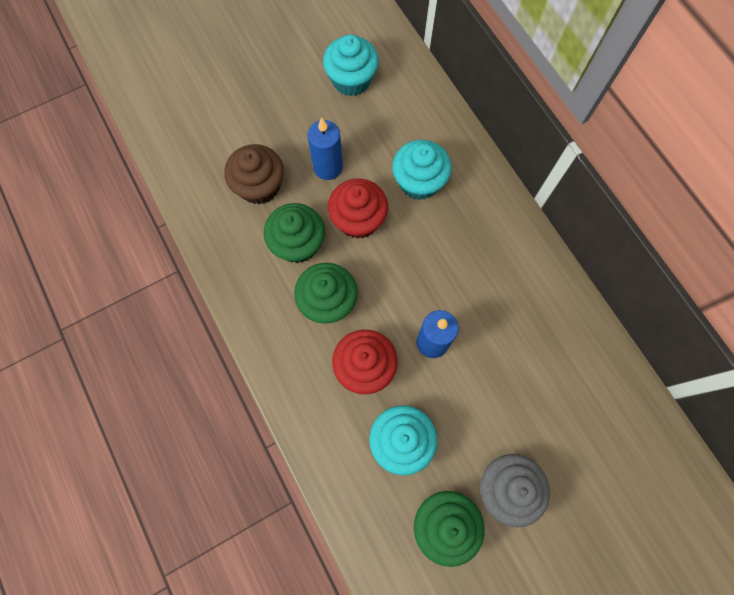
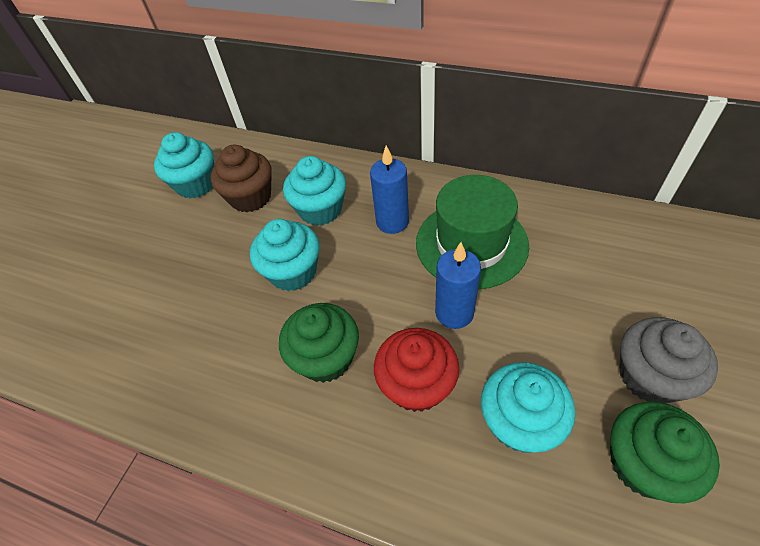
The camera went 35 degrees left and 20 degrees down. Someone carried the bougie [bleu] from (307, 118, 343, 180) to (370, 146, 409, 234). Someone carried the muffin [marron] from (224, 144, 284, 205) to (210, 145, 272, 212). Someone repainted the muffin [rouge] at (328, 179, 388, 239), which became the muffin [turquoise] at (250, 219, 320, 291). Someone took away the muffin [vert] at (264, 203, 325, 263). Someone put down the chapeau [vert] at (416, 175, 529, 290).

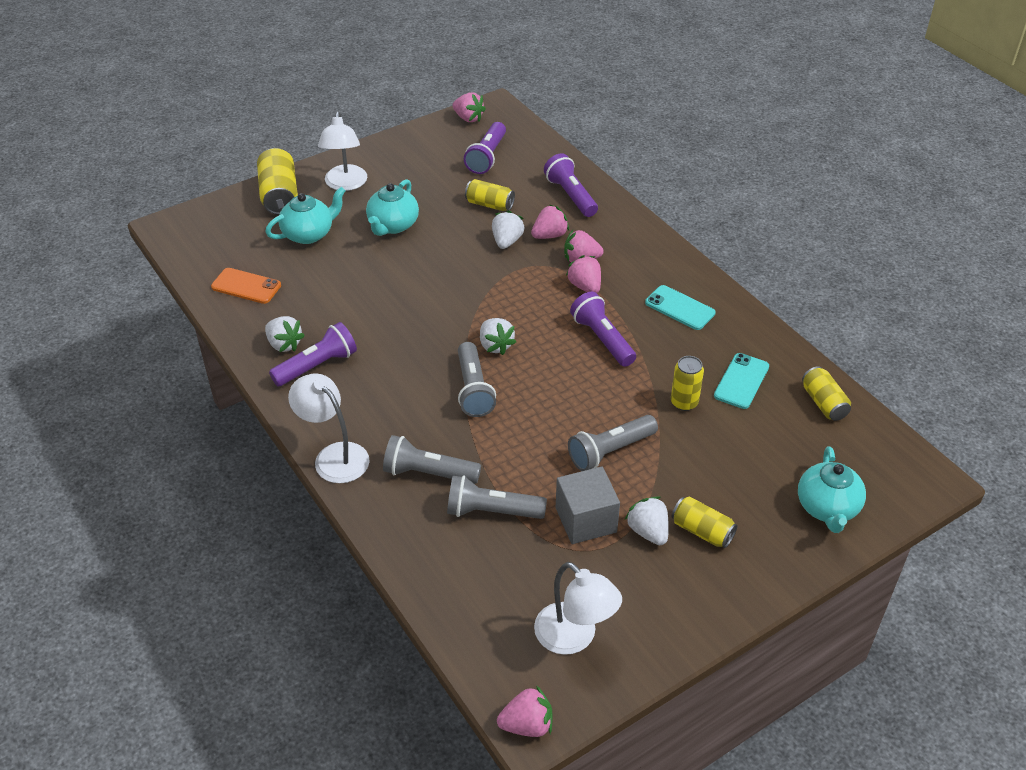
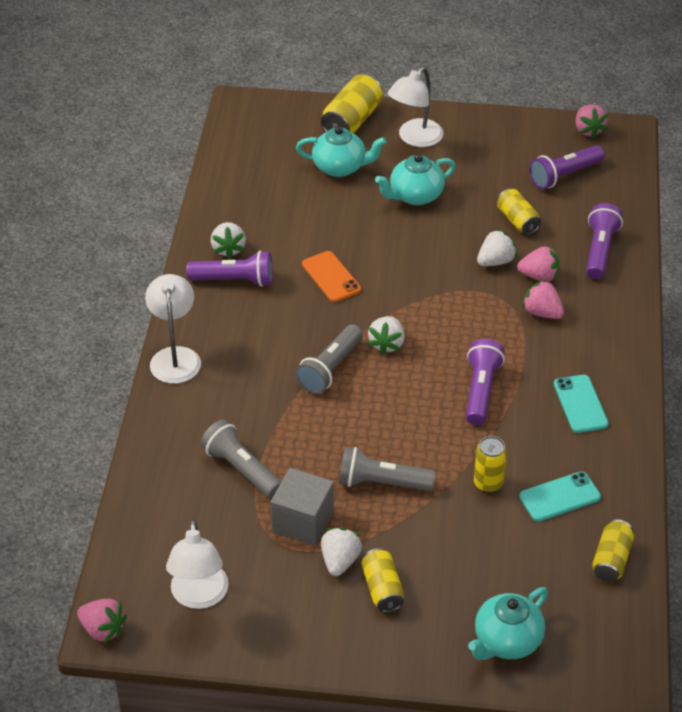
The camera went 40 degrees right and 0 degrees up. Someone took away the fraise [rose] at (566, 255, 601, 293). Someone carried the téléphone [orange] from (211, 268, 281, 304) to (302, 251, 361, 302). Someone took away the lampe de poche [gris] at (383, 435, 481, 484).

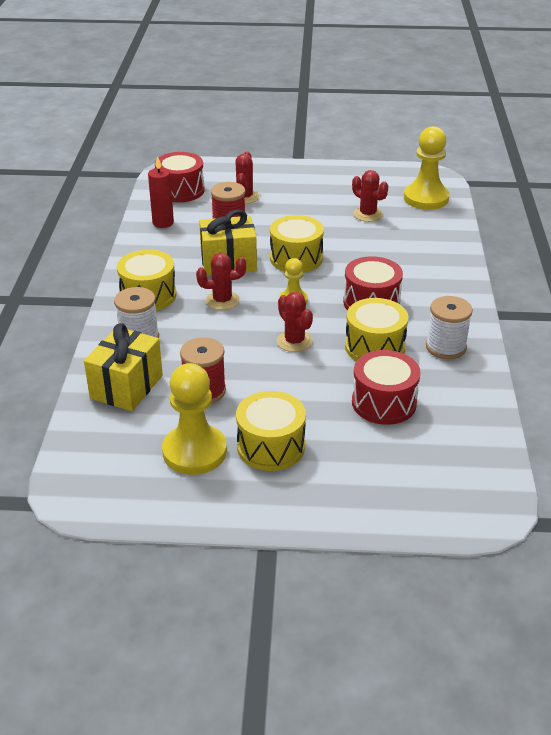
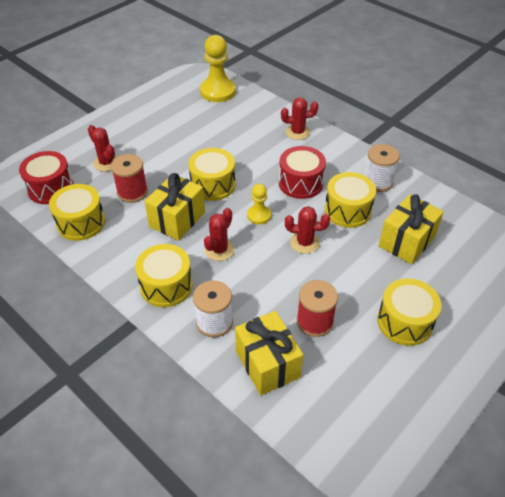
The camera went 50 degrees left and 10 degrees up. Someone swapped the bougie [rouge] at (148, 156, 174, 228) for the tambour [jaune] at (49, 184, 105, 241). Someone carried the cactus [rouge] from (352, 170, 388, 222) to (281, 97, 318, 140). Someone swapped the tambour [rouge] at (352, 350, 421, 425) for the cadeau [jaune] at (379, 194, 444, 264). Someone took away the pion [jaune] at (162, 363, 227, 475).

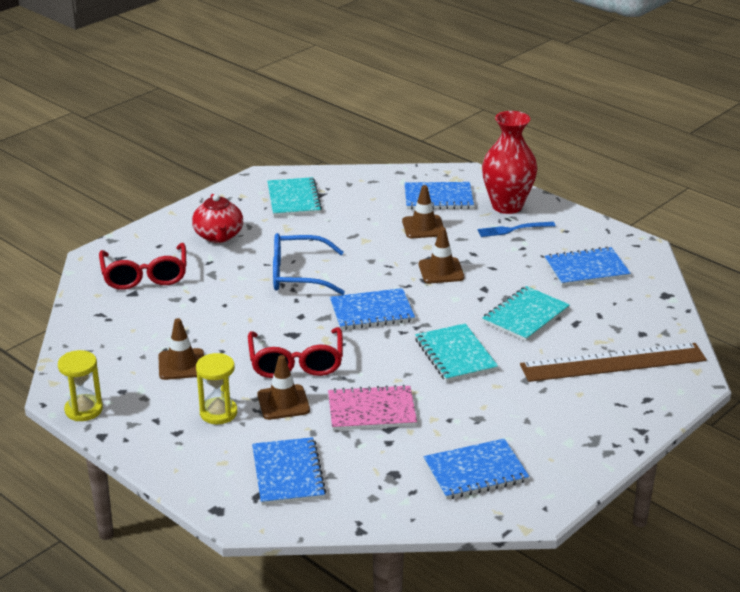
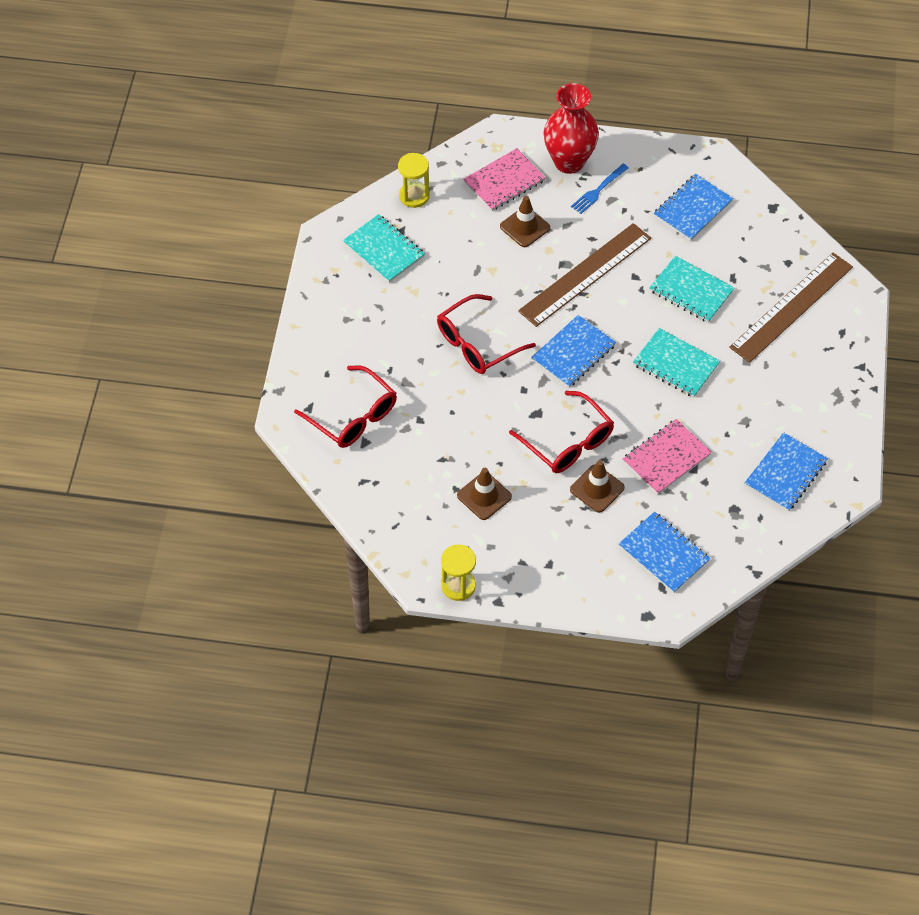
The camera went 35 degrees left and 25 degrees up. Someone repainted the carnet [bleu] at (404, 182, 474, 210), which became the carnet [rose] at (463, 148, 546, 211). Someone took away the théière [rouge] at (192, 194, 243, 243). Someone swapped the cône de chantier [marron] at (419, 228, 464, 283) for the règle [marron] at (518, 223, 651, 327). Someone repainted the lunettes [bleu] at (273, 233, 345, 295), which became the lunettes [rouge] at (437, 294, 536, 374). Someone rotated the carnet [turquoise] at (482, 286, 570, 342) by 60 degrees counterclockwise. Someone carried the sablier [jaune] from (196, 353, 238, 424) to (398, 153, 430, 208).

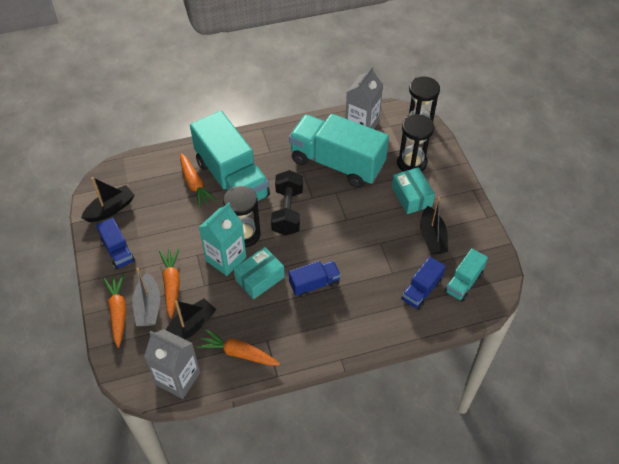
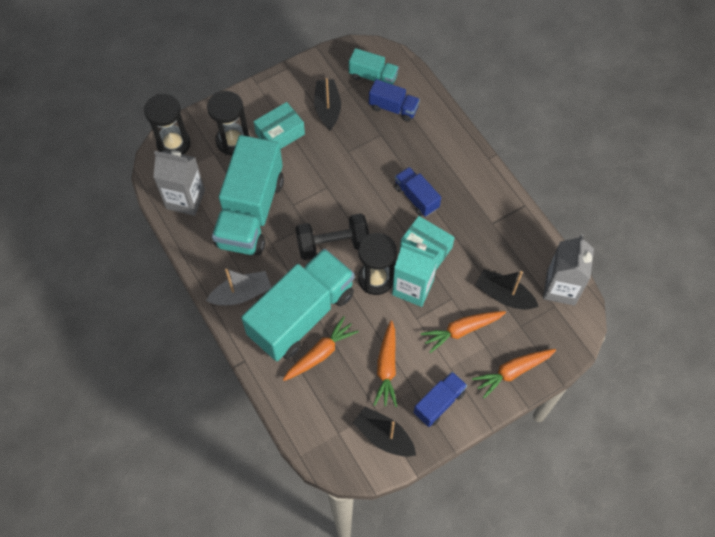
The camera went 105 degrees left and 10 degrees up. Someone rotated the bateau [noir] at (420, 197, 448, 255) by 75 degrees counterclockwise. Someone carried the bateau [gris] from (132, 268, 160, 326) to (206, 269, 272, 306). Someone carried the carotte [orange] from (197, 329, 280, 366) to (373, 321, 397, 407).

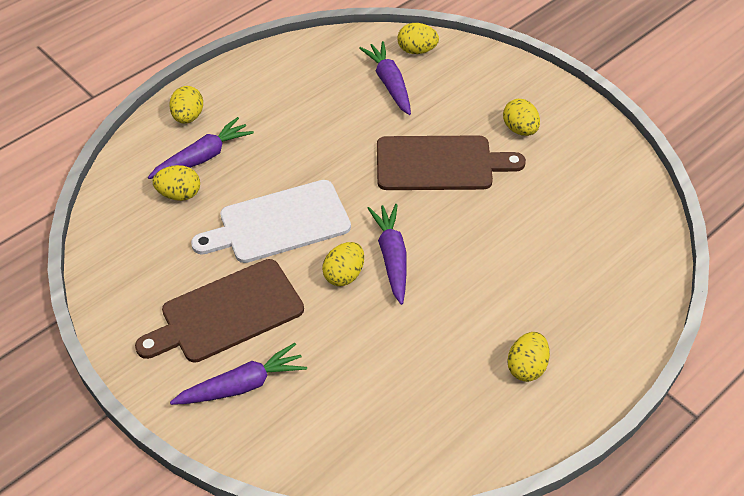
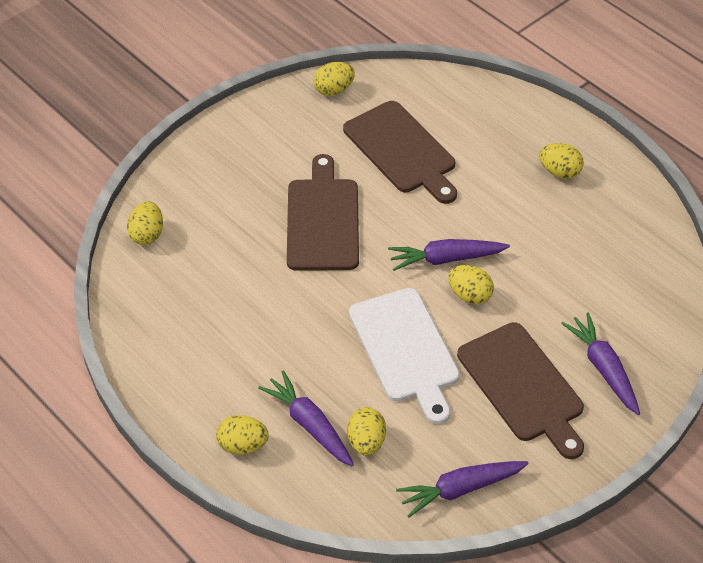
The camera went 90 degrees left and 0 degrees up. Someone carried the carotte [violet] from (359, 41, 411, 115) to (396, 461, 529, 517). Someone carried the œuf [jaune] from (503, 99, 540, 136) to (314, 62, 355, 96). Someone put down the planche à découper [marron] at (343, 101, 457, 204).

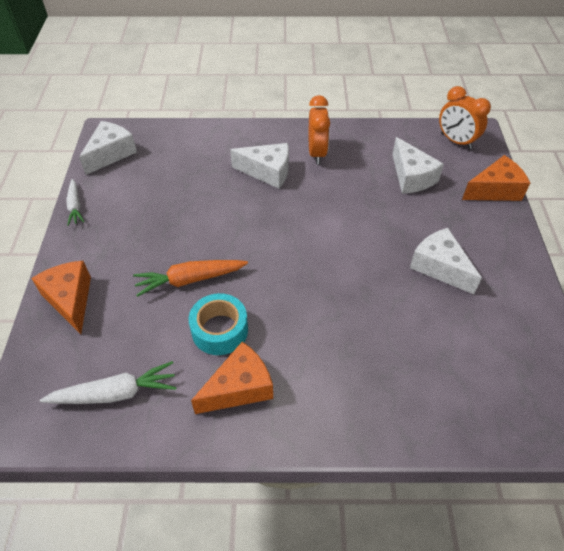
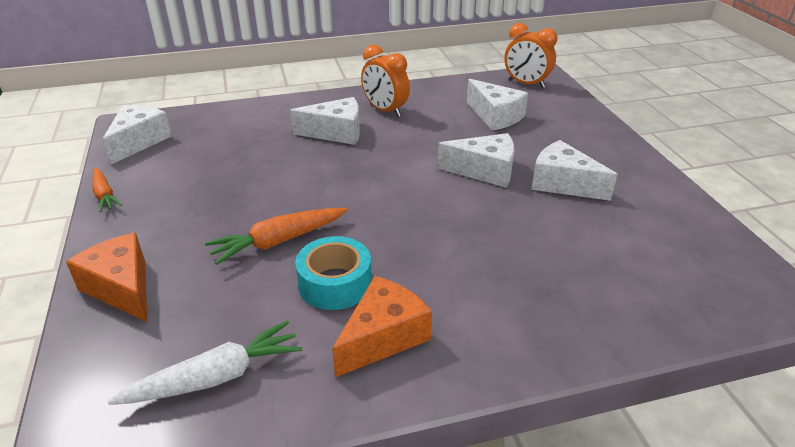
The camera went 15 degrees left and 15 degrees down. Someone rotated the réveil [orange] at (309, 95, 330, 164) by 150 degrees clockwise. Someone took away the fromage [orange] at (462, 155, 530, 201). Someone repainted the carotte [blanc] at (66, 179, 84, 226), which became the carotte [orange] at (92, 168, 122, 212). Someone put down the fromage [blanc] at (437, 133, 514, 188).

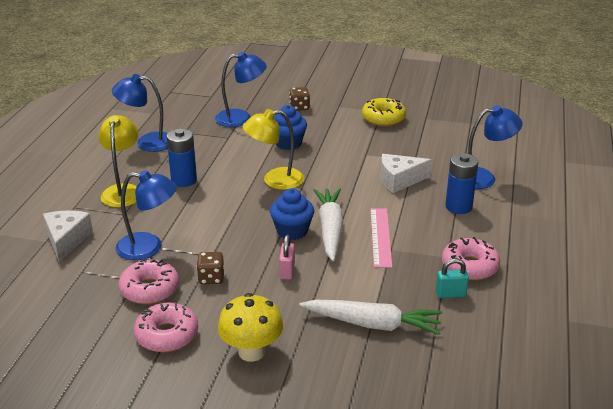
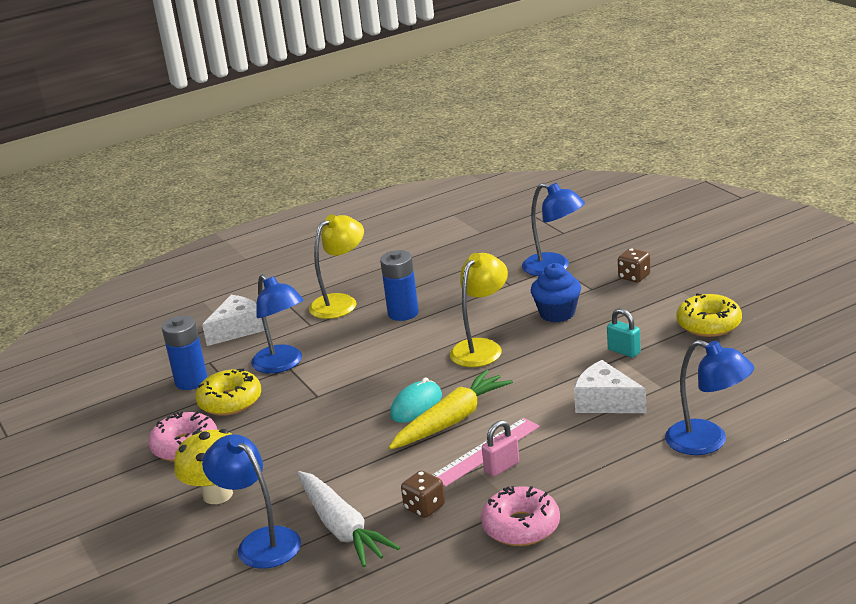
The camera went 50 degrees right and 5 degrees down. Someone carried the lampe [bleu] from (112, 74, 168, 152) to (202, 434, 301, 568). Someone rotated the lampe [jaune] at (242, 109, 305, 190) by 90 degrees clockwise. Someone carried the pile [bleu] from (445, 153, 478, 214) to (162, 316, 208, 390). Someone swapped the muffin [bleu] at (270, 188, 314, 240) for the souris [turquoise] at (390, 378, 442, 423). Someone repainted the carotte [blanc] at (313, 188, 343, 261), which became the carotte [jaune] at (388, 370, 513, 450). Someone carried the cadenas [rose] from (279, 235, 295, 280) to (482, 420, 519, 477). Someone carried the dé [marron] from (196, 252, 224, 284) to (401, 471, 445, 518). Someone repainted the beignet [rose] at (118, 258, 179, 304), which became the beignet [jaune] at (195, 369, 261, 416). Someone carried the cadenas [turquoise] from (436, 258, 469, 298) to (607, 308, 641, 358).

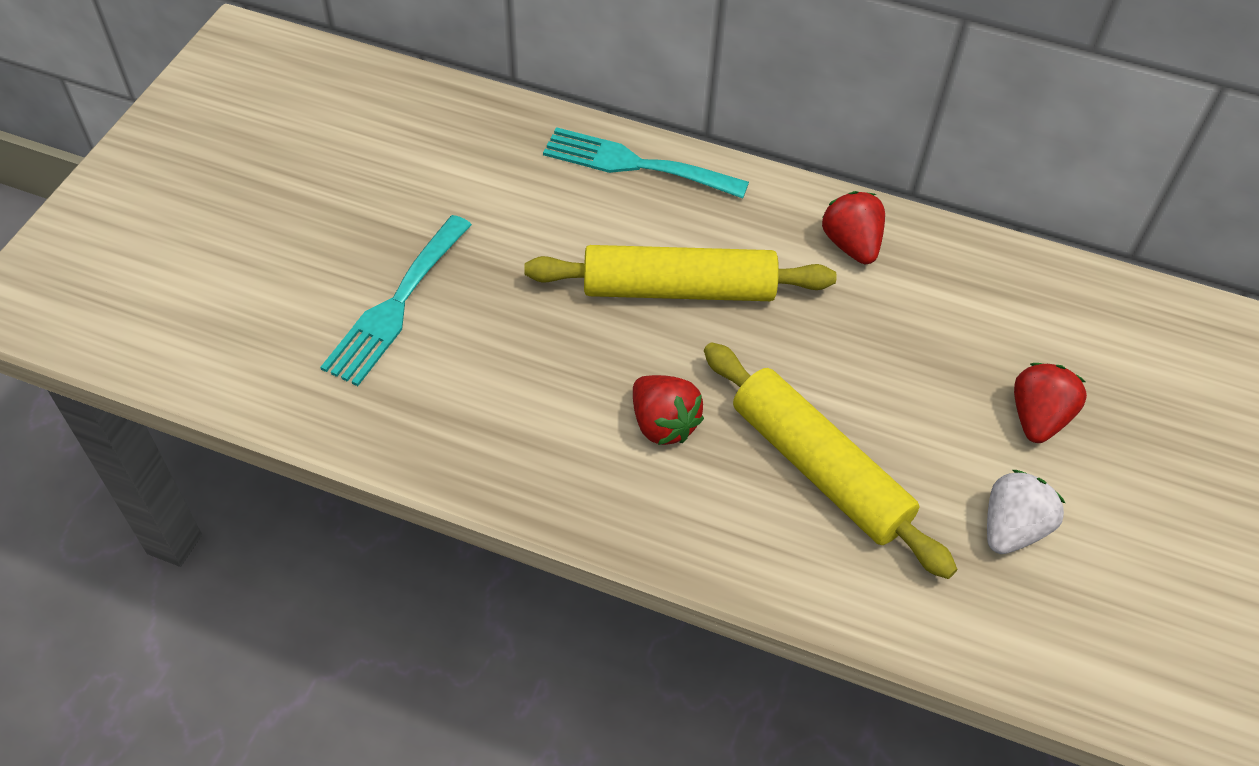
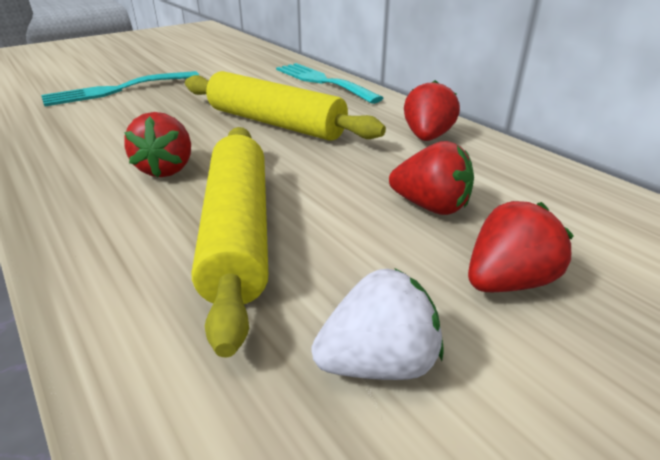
The camera went 35 degrees right and 20 degrees down. Someone put down the fraise [rouge] at (389, 141, 474, 215).

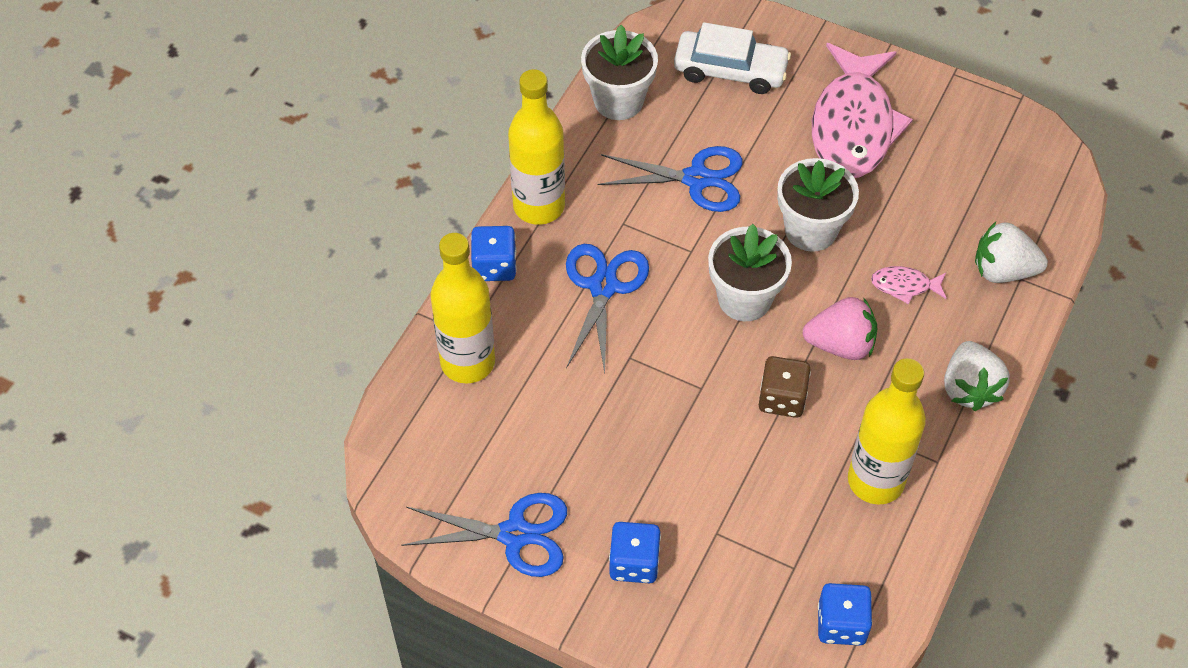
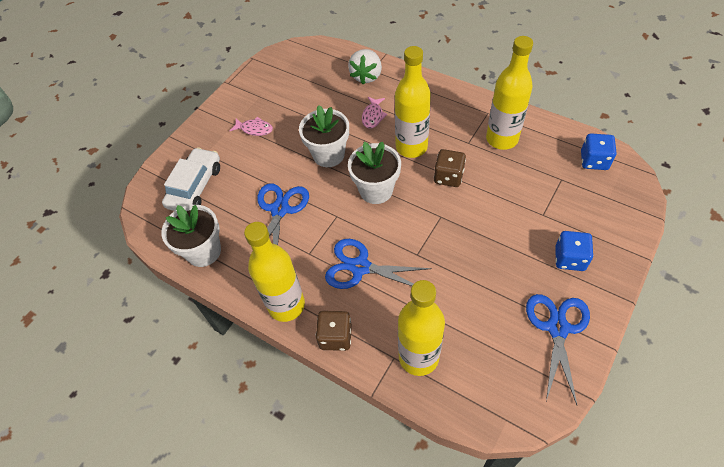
The camera went 80 degrees left and 0 degrees up. Someone scaled the poisson [rose] at (812, 43, 913, 178) by 0.41. Someone repainted the dé [bleu] at (471, 226, 517, 281), which became the dé [marron] at (316, 311, 352, 351). Someone swapped the fraise [rose] at (802, 297, 877, 360) for the bouteille [jaune] at (395, 46, 431, 158). Someone took away the fraise [blanc] at (944, 341, 1009, 411).

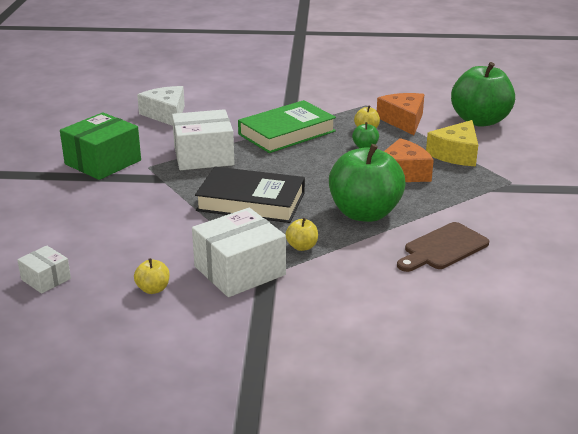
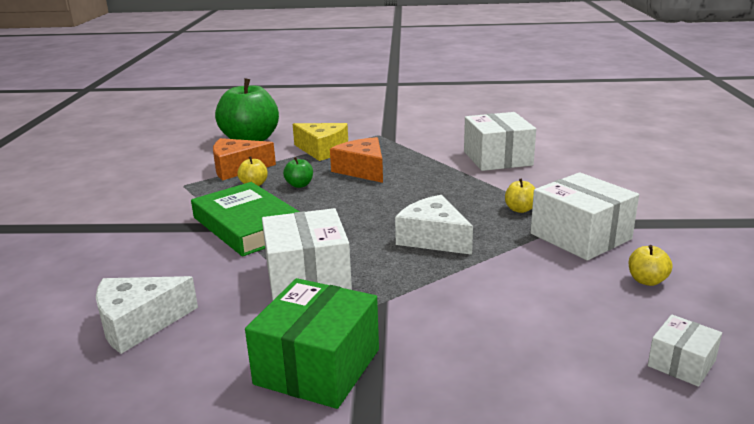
The camera went 90 degrees left and 5 degrees down. Someone rotated the boîte [vert] at (60, 112, 141, 180) by 75 degrees clockwise. Someone took away the pomme [vert] at (329, 144, 406, 222). Someone swapped the livre [noir] at (195, 167, 305, 223) for the fromage [blanc] at (395, 195, 473, 255). Someone swapped the planche à découper [marron] at (397, 222, 489, 272) for the boîte [blanc] at (464, 112, 536, 171).

